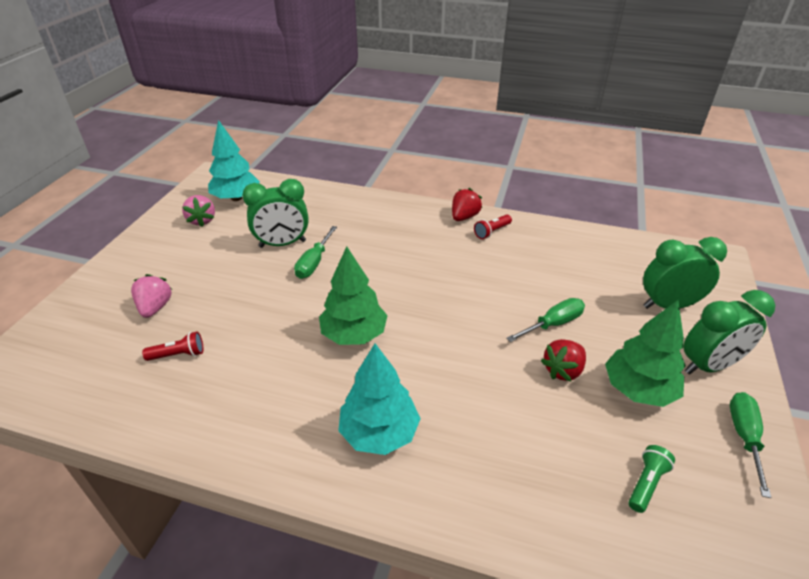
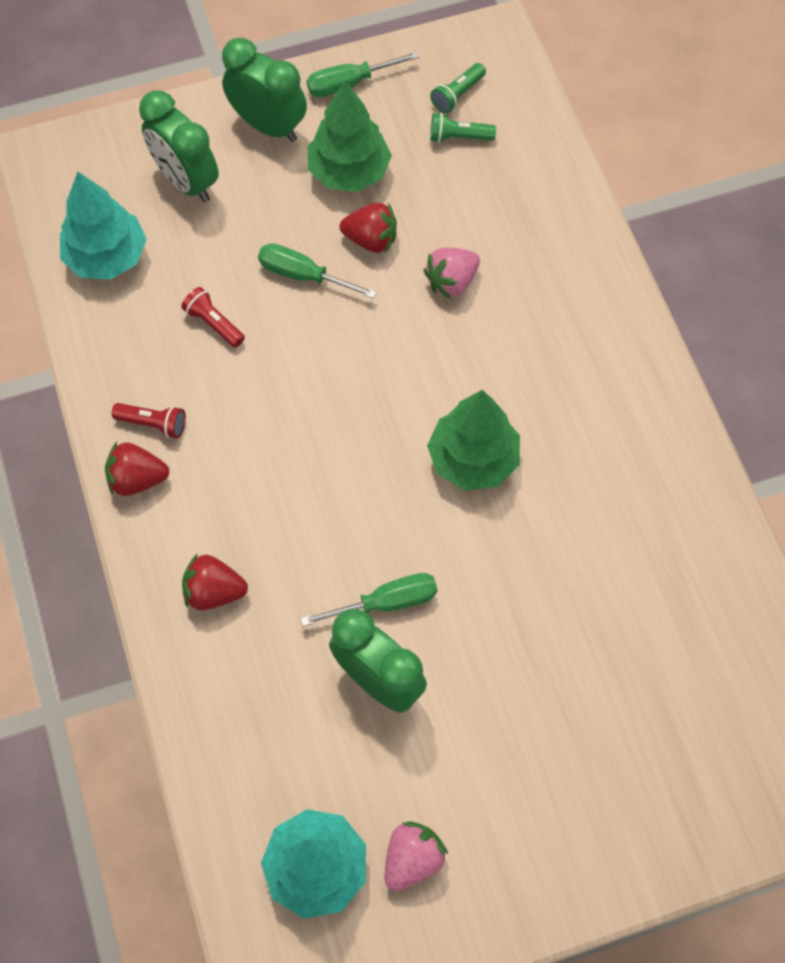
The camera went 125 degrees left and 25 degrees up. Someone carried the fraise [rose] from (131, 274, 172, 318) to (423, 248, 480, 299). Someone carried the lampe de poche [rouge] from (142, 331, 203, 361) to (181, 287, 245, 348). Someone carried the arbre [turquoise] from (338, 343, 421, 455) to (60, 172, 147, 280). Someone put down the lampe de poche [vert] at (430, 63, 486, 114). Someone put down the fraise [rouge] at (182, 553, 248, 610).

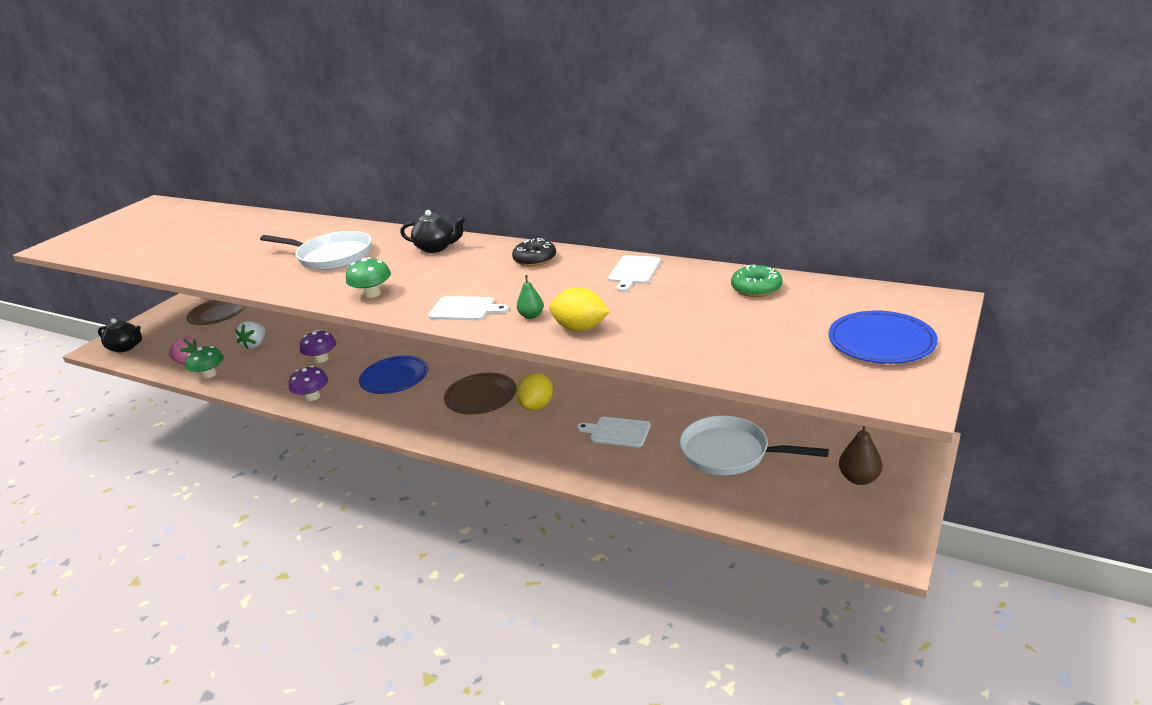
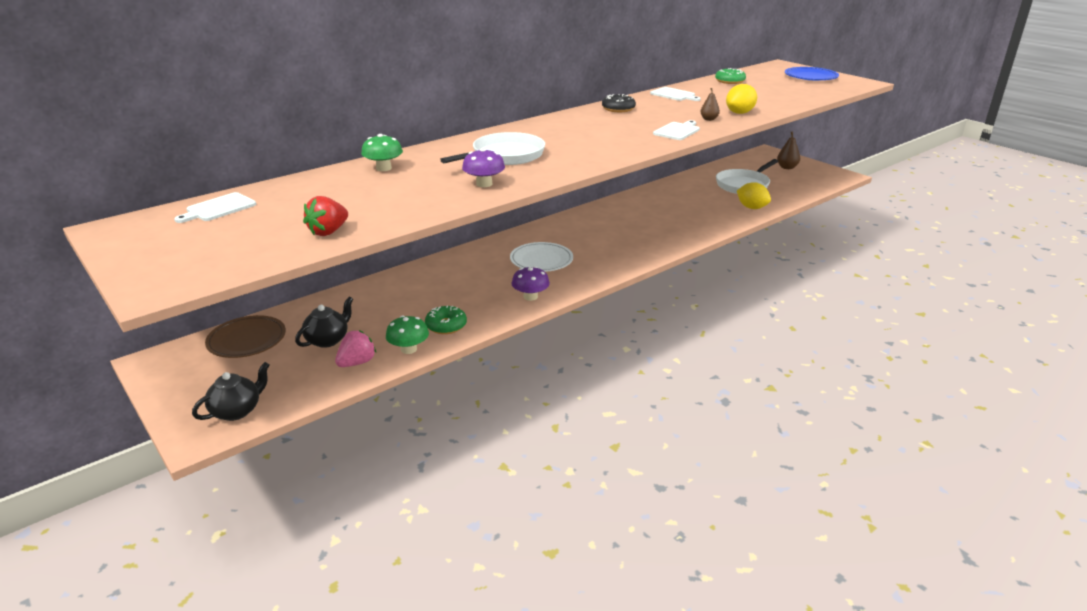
The camera went 70 degrees left and 0 degrees up. Someone carried the théière [noir] from (400, 210, 466, 253) to (295, 297, 353, 348). Someone carried the champignon [vert] from (346, 257, 391, 298) to (361, 134, 403, 171). Someone repainted the poire [vert] at (517, 275, 544, 319), which became the poire [marron] at (700, 88, 720, 121). Someone took away the fraise [blanc] at (235, 321, 265, 349). Someone carried the champignon [violet] from (300, 330, 336, 363) to (462, 148, 505, 187). Someone repainted the assiette [bleu] at (359, 356, 428, 394), which became the assiette [blanc] at (510, 242, 573, 272). Someone took away the assiette [marron] at (444, 373, 517, 415). Someone carried the citron [jaune] from (516, 373, 553, 411) to (737, 182, 771, 209). Someone carried the planche à découper [blanc] from (577, 417, 651, 447) to (174, 192, 256, 223). Someone put down the fraise [rouge] at (303, 196, 348, 236). Someone put down the beignet [vert] at (425, 305, 467, 334).

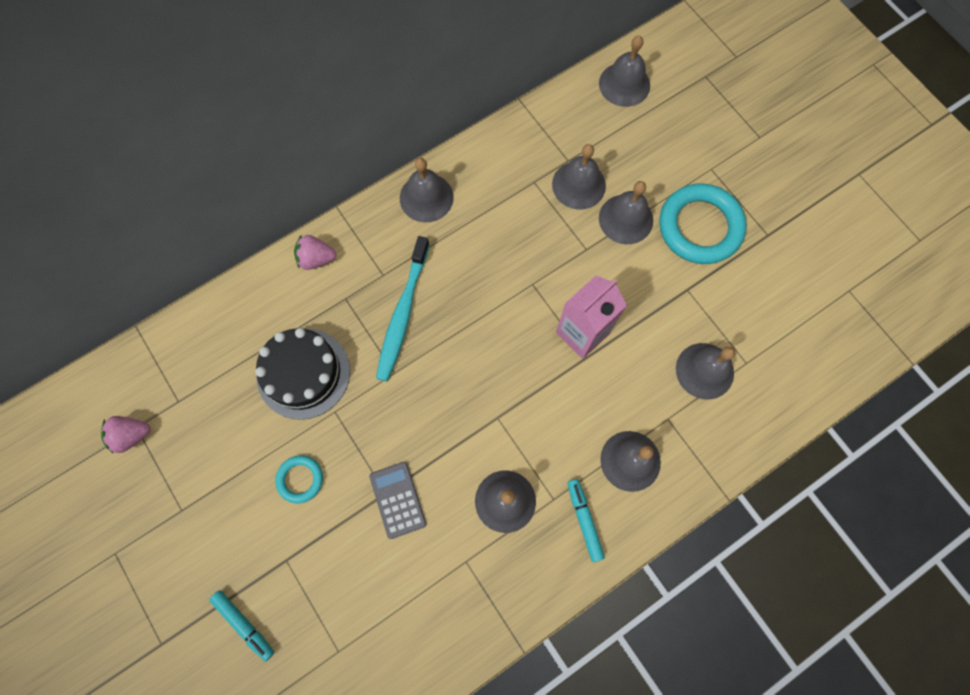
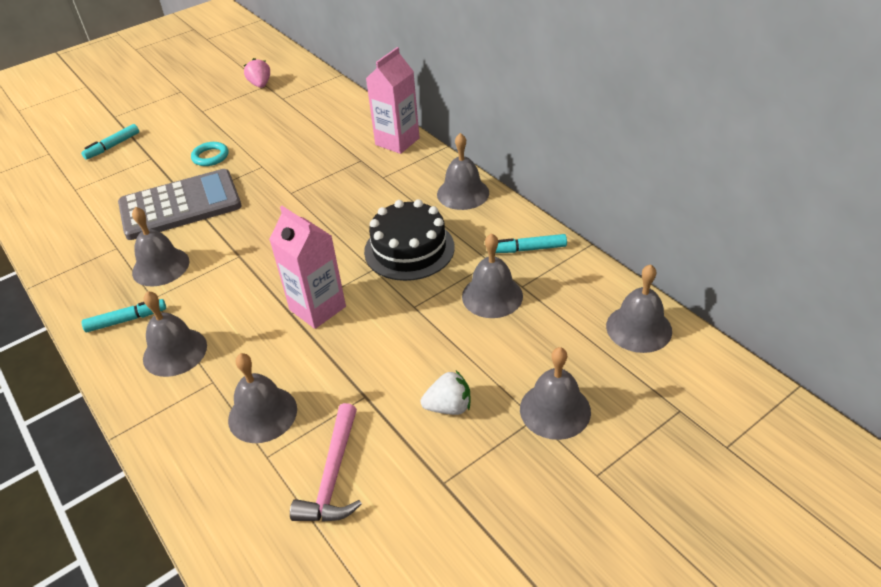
The camera went 90 degrees right and 30 degrees down. Someone carried the cloche [gris] from (599, 181, 653, 244) to (520, 347, 591, 440). Someone swapped the anneau [turquoise] at (659, 184, 747, 264) for the fraise [blanc] at (421, 371, 470, 415). Someone swapped the fraise [rose] at (294, 234, 336, 270) for the brique de lait [rose] at (366, 47, 420, 154). Someone took away the brosse à dents [turquoise] at (376, 236, 430, 382). Someone carried the gâteau [noir] from (255, 328, 350, 420) to (364, 199, 455, 281). Someone scaled the calculatrice [gris] at (369, 462, 426, 539) by 1.96. Someone put down the feutre [turquoise] at (495, 234, 567, 253). Someone put down the marteau [rose] at (290, 403, 362, 522).

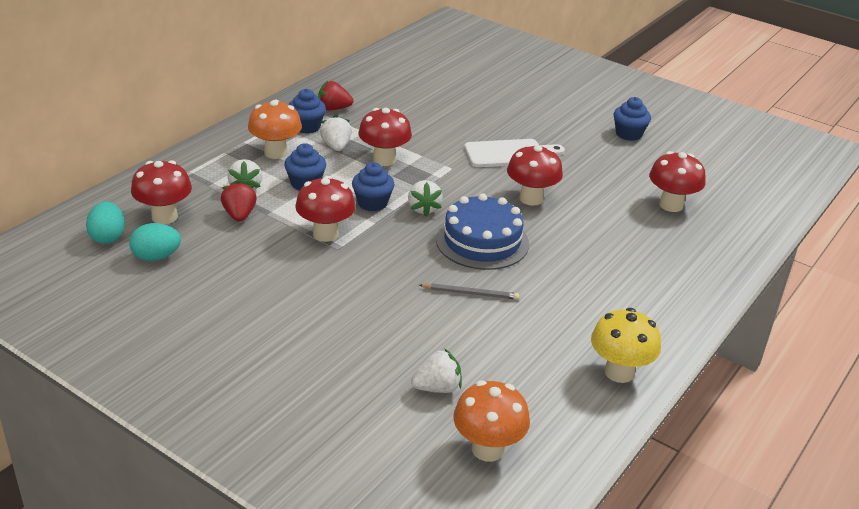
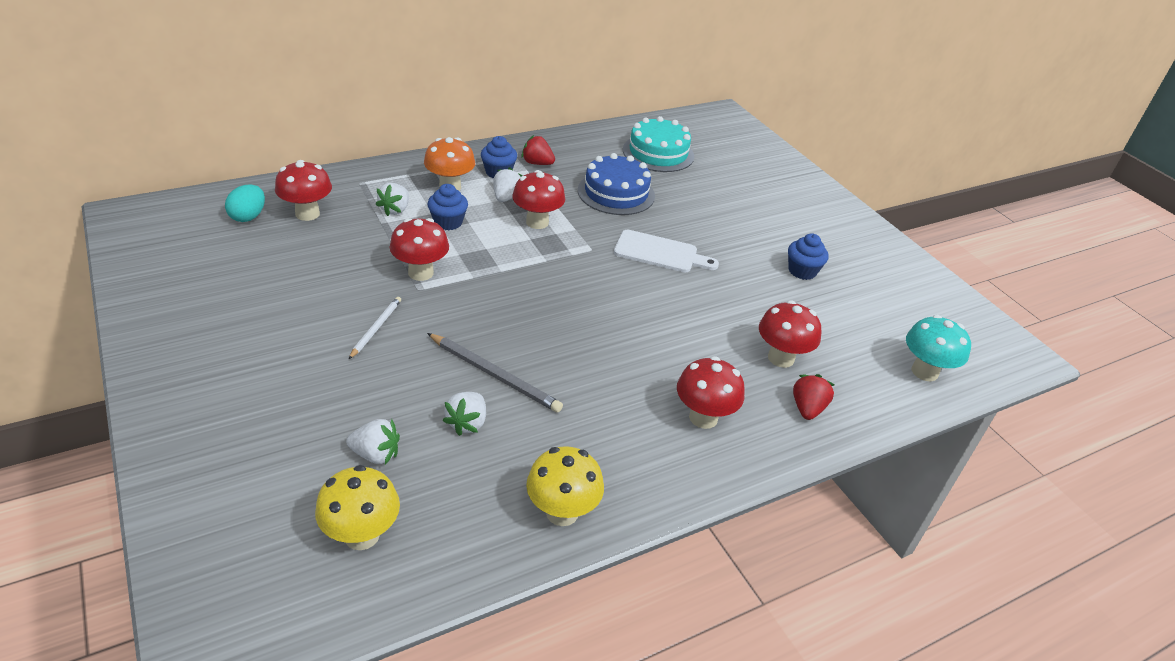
The camera went 25 degrees right and 5 degrees up. Someone carried the champignon [rouge] from (507, 144, 563, 206) to (677, 356, 745, 429). Someone took away the muffin [bleu] at (352, 162, 394, 212). Someone carried the fraise [blanc] from (408, 180, 443, 216) to (443, 392, 486, 436). Someone carried the fraise [rouge] from (221, 181, 257, 222) to (793, 374, 834, 420). Someone carried the gâteau [bleu] from (436, 193, 529, 270) to (578, 153, 655, 215). Someone took away the œuf [turquoise] at (129, 223, 181, 261). Someone scaled the crayon [gris] at (419, 283, 519, 300) by 1.63. Someone repainted the champignon [orange] at (453, 380, 530, 462), which became the champignon [jaune] at (315, 465, 400, 550). Someone put down the gâteau [turquoise] at (623, 116, 694, 172). Someone put down the crayon [blanc] at (349, 297, 401, 359). Someone put down the champignon [turquoise] at (906, 315, 971, 381).

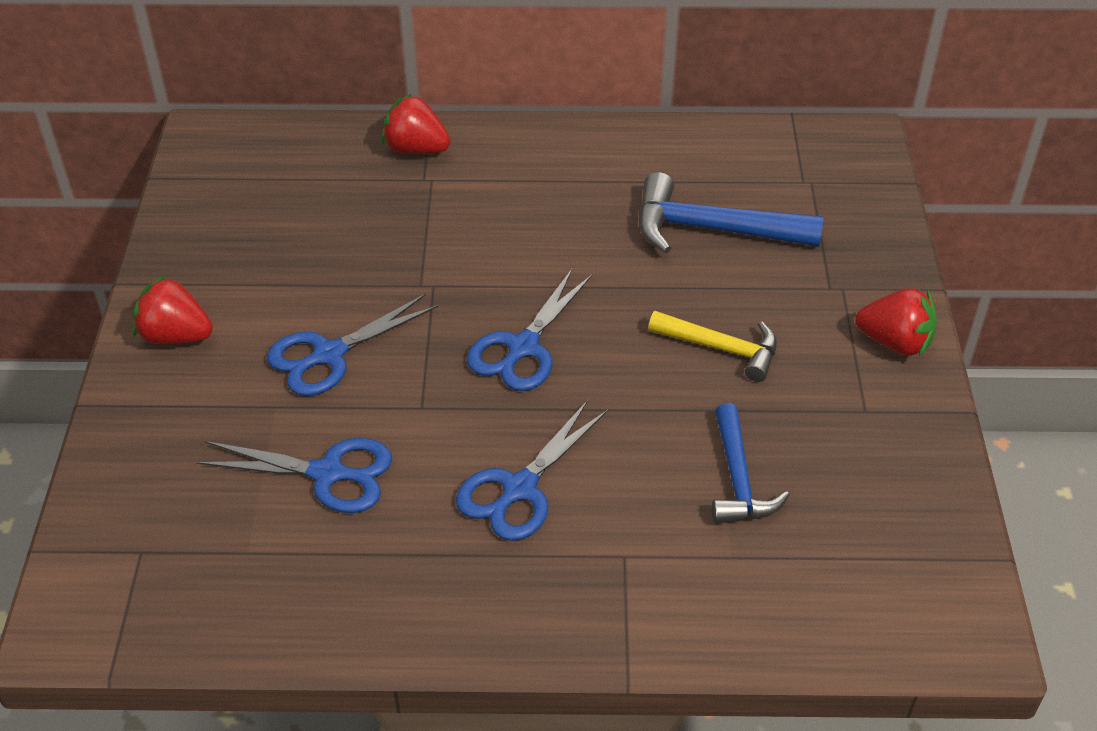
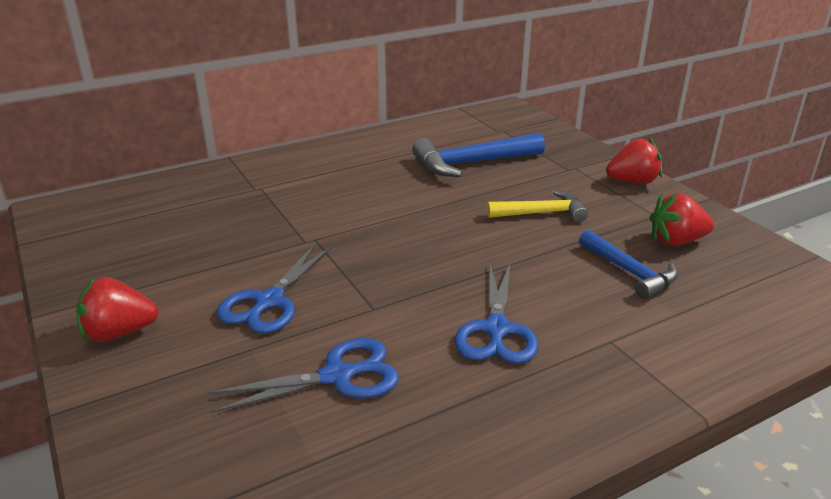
The camera went 30 degrees left and 15 degrees down. Someone carried the fraise [rouge] from (381, 94, 450, 154) to (650, 193, 714, 246). Someone took away the ciseaux [bleu] at (467, 268, 593, 391).

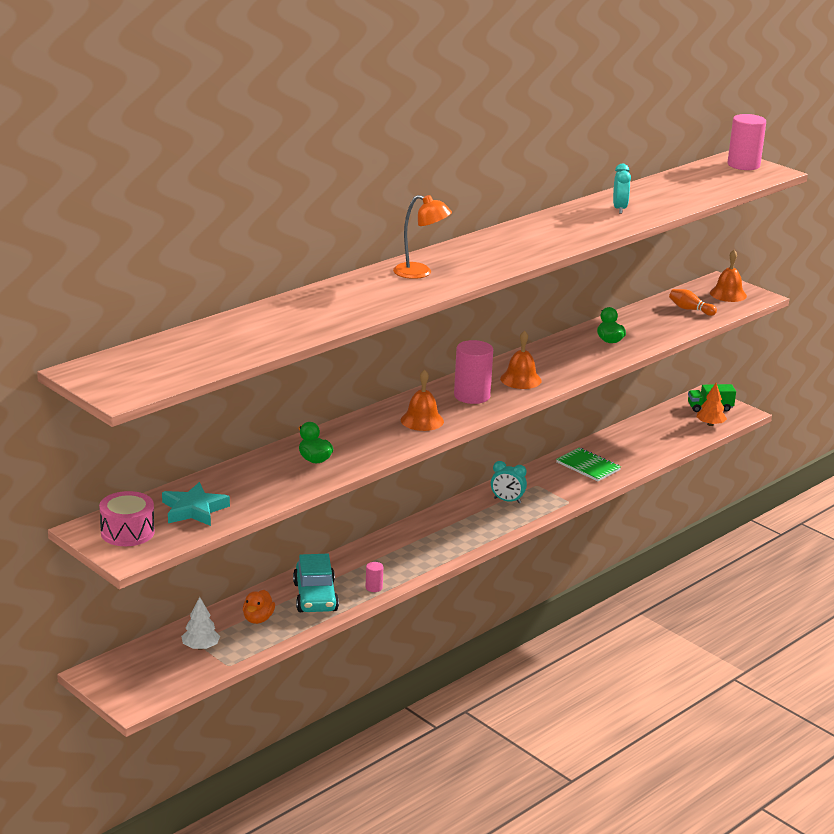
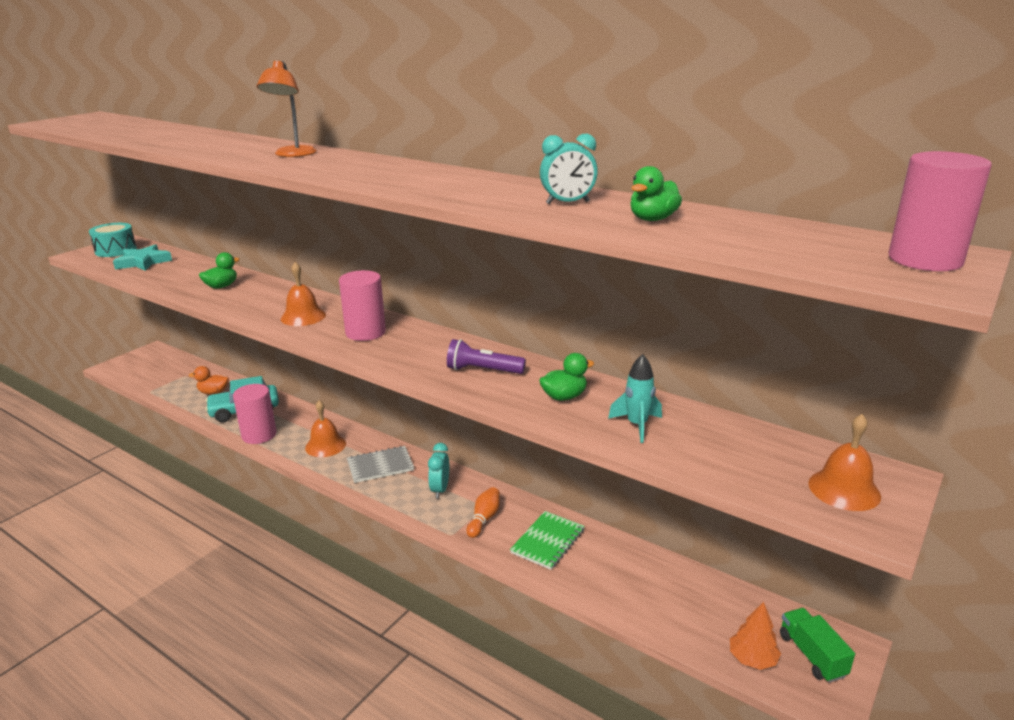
The camera went 80 degrees right and 0 degrees up. Someone carried the quille [orange] from (669, 289, 717, 316) to (466, 487, 500, 538). Someone carried the cloche [orange] from (500, 330, 542, 389) to (305, 400, 346, 457). Someone repainted the tambour [rose] at (99, 491, 155, 546), which became the tambour [turquoise] at (89, 223, 137, 257). Someone scaled the cylindre [rose] at (366, 562, 383, 592) by 2.17. Someone took away the arbre [blanc] at (181, 597, 220, 650). Someone put down the canard [vert] at (630, 166, 682, 221). Someone put down the lampe de poche [violet] at (447, 339, 526, 374). Someone put down the fusée [turquoise] at (608, 354, 662, 443). Someone put down the carnet [gris] at (347, 446, 414, 483).

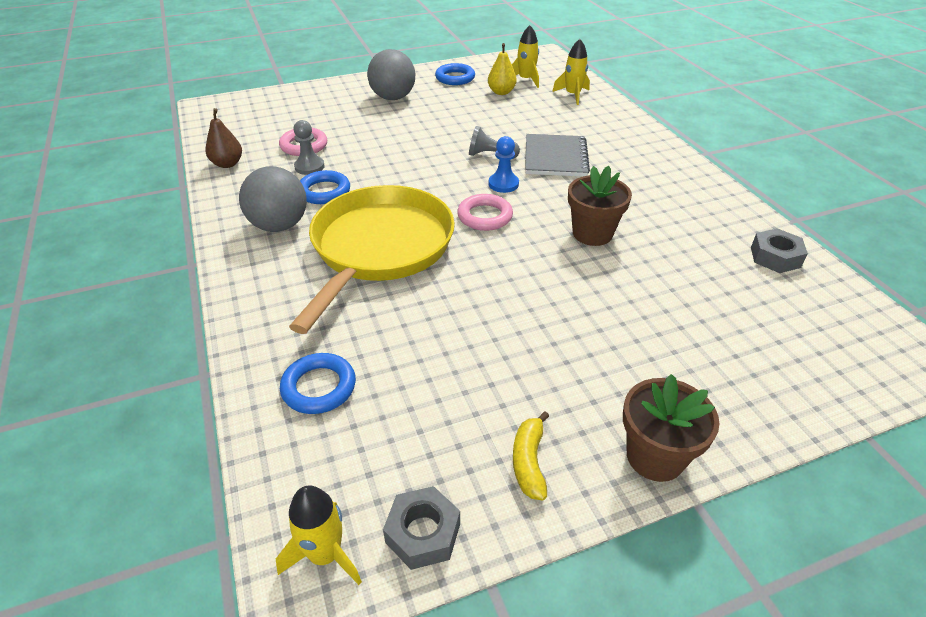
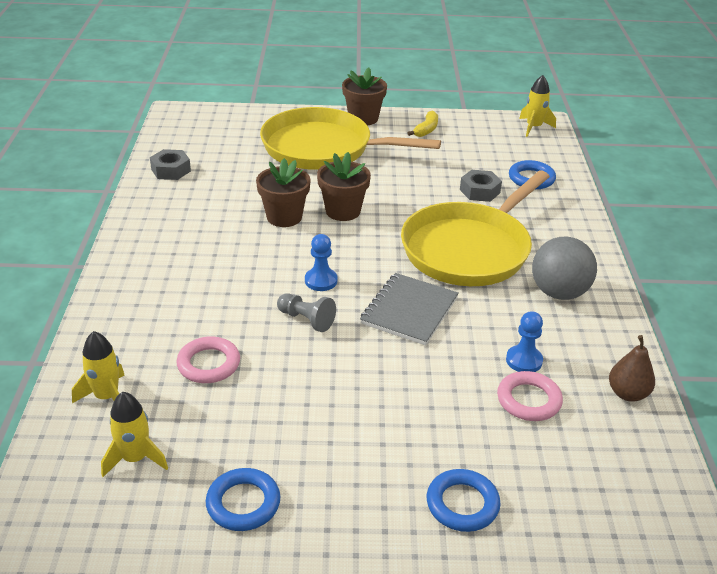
The camera went 160 degrees left and 5 degrees down. Someone took away the poire [jaune] at (488, 43, 517, 95). Someone took away the balle [gris] at (367, 49, 415, 100). Someone repainted the pion [gris] at (293, 120, 325, 175), which became the pion [bleu] at (506, 311, 543, 372). Someone carried the carnet [gris] from (525, 134, 590, 177) to (360, 273, 459, 345). Someone carried the anneau [bleu] from (300, 170, 350, 204) to (427, 469, 501, 532). Someone carried the anneau [rose] from (457, 194, 513, 231) to (176, 336, 240, 383). Someone carried the écrou [gris] from (383, 486, 460, 570) to (460, 170, 502, 202). Someone put down the poêle [jaune] at (260, 107, 441, 170). Someone put down the pot de fleurs [marron] at (317, 152, 371, 221).

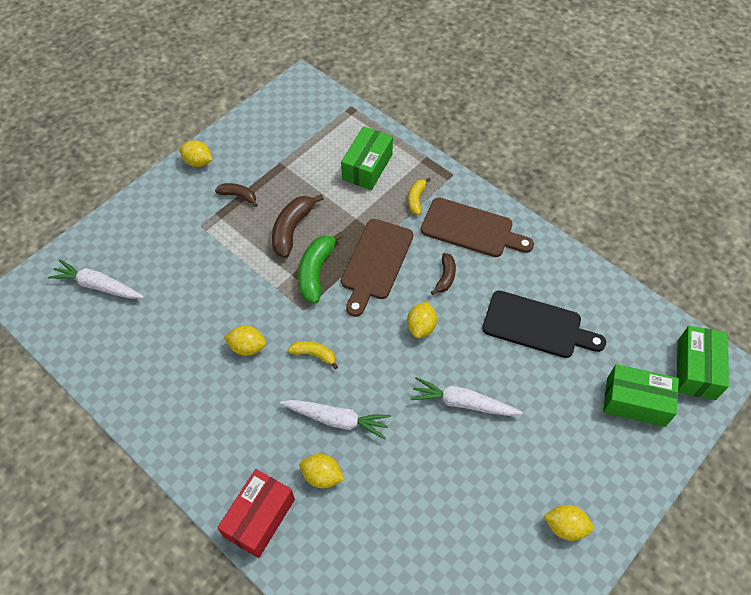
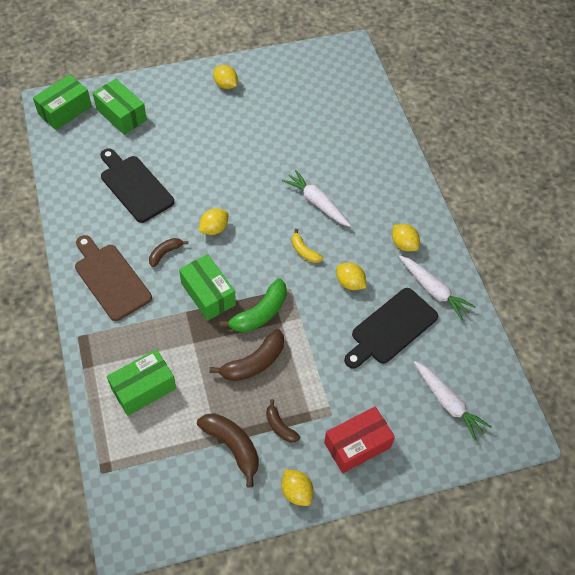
The camera went 150 degrees left and 0 degrees up. Someone took away the banane [jaune] at (408, 178, 431, 215). Someone swapped the planche à découper [marron] at (341, 219, 413, 317) for the boîte [vert] at (179, 254, 236, 321). Someone carried the carotte [blanc] from (410, 377, 523, 416) to (399, 255, 475, 320). Someone carried the citron [jaune] from (300, 454, 345, 488) to (392, 224, 420, 251). Someone carried the boîte [rouge] from (217, 469, 295, 558) to (324, 406, 395, 473). Someone put down the planche à découper [noir] at (344, 288, 438, 369). Someone put down the banane [marron] at (197, 413, 259, 488).

